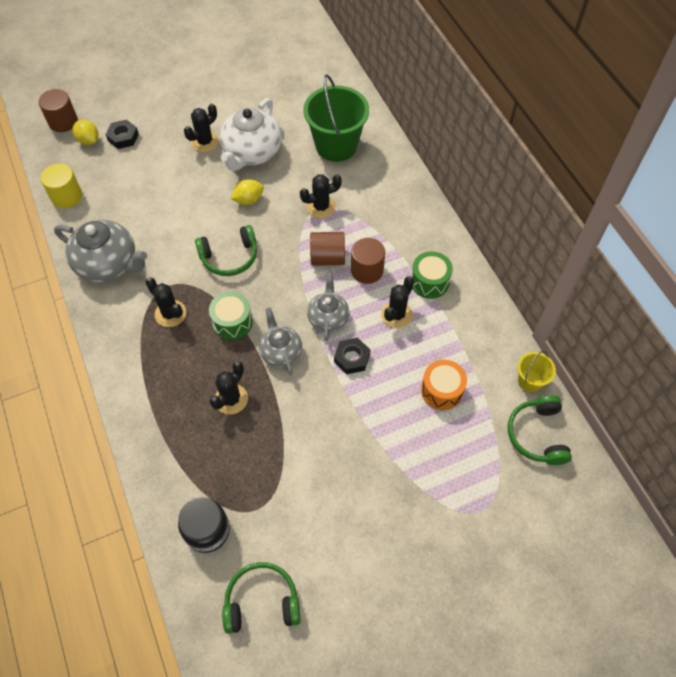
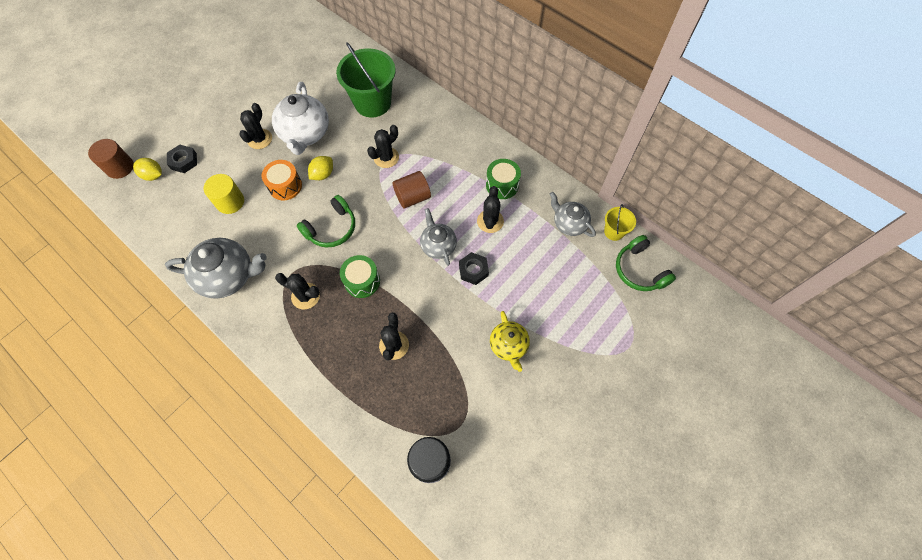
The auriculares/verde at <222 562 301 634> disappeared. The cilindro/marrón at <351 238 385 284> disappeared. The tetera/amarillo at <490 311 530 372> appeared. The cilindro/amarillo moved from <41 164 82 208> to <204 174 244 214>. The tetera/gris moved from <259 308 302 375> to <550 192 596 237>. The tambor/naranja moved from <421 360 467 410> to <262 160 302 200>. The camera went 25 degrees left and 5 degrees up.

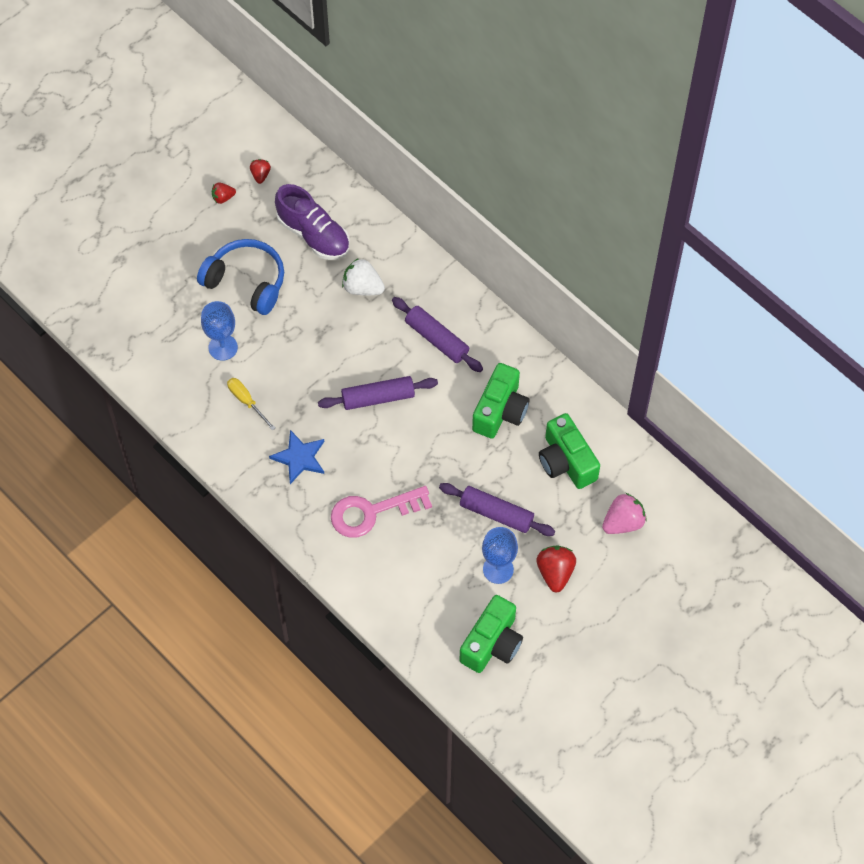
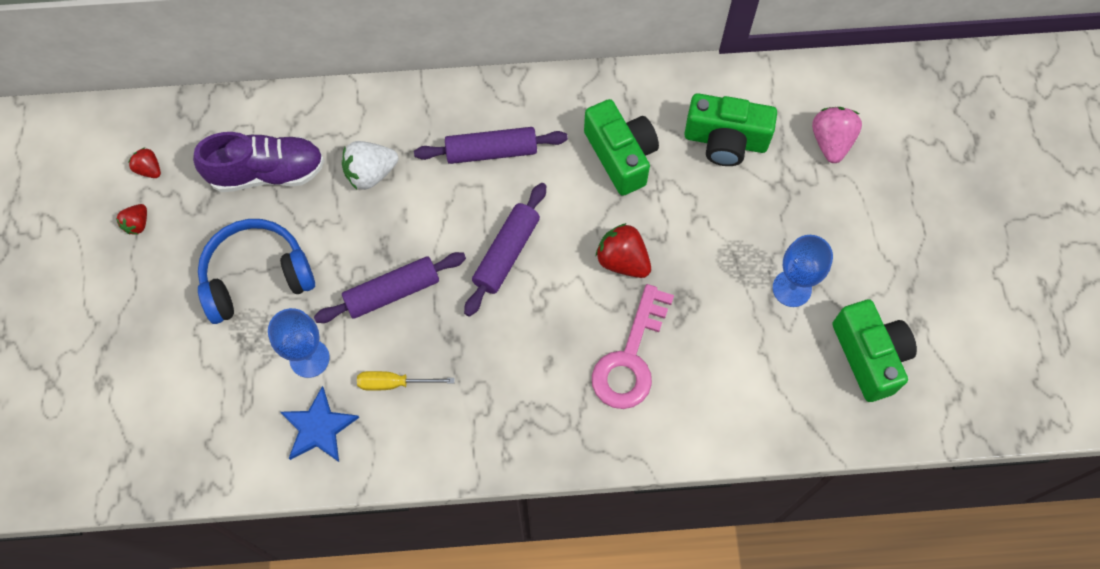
The estrella/azul moved from <269 430 324 484> to <280 386 359 462>. The rodillo/morado moved from <439 483 555 536> to <314 252 466 323>. The fresa/rojo moved from <537 545 576 593> to <596 223 651 278>. The camera went 50 degrees left and 5 degrees up.

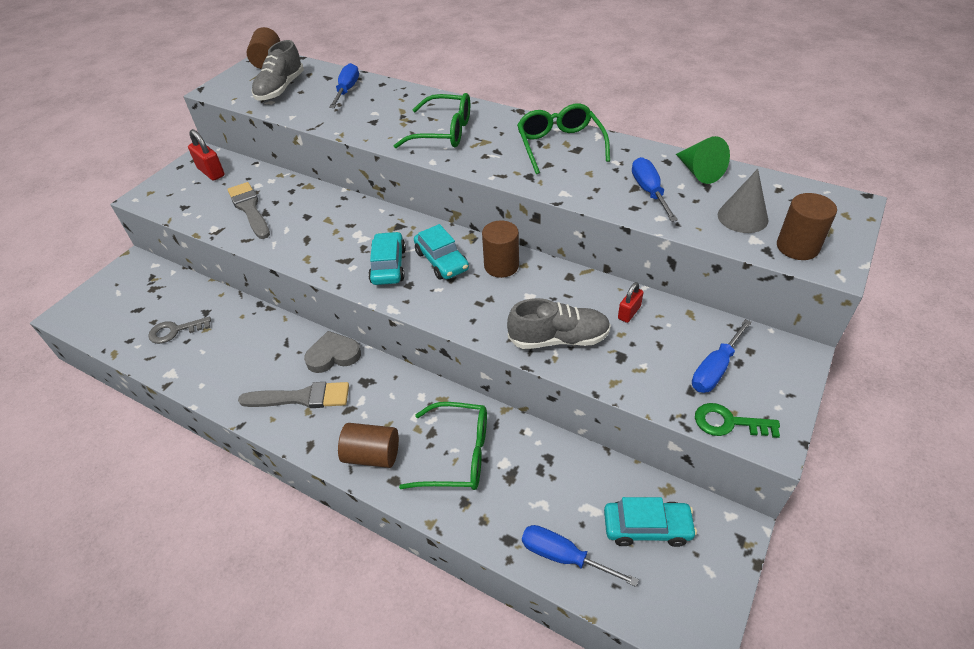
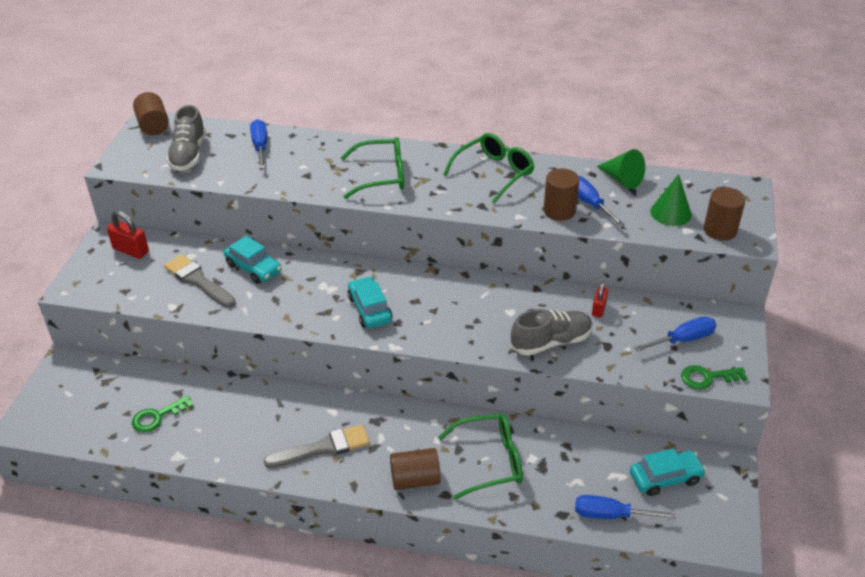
The corazón/gris at <304 331 361 373> disappeared. The coche/turquesa moved from <414 224 469 280> to <224 236 282 284>. The cilindro/marrón moved from <482 220 519 278> to <543 169 579 221>. The llave/gris at <148 317 211 344> became the llave/verde at <132 396 194 432>. The cono/gris at <718 169 768 233> became the cono/verde at <650 174 692 226>. The gafas/verde at <517 103 610 174> turned 75 degrees clockwise. The destornillador/azul at <692 319 752 393> turned 135 degrees counterclockwise. The camera went 20 degrees left and 5 degrees down.

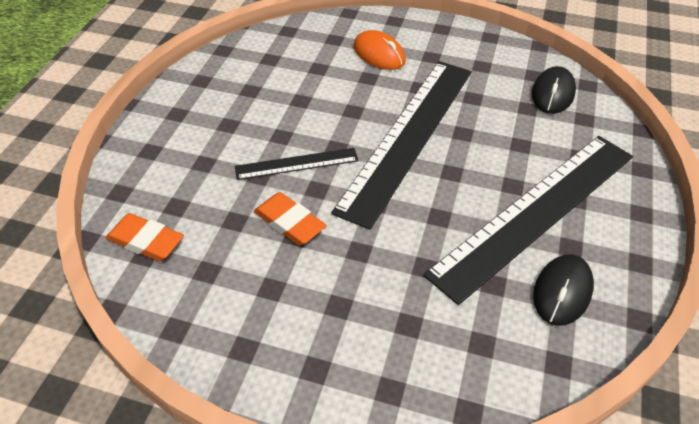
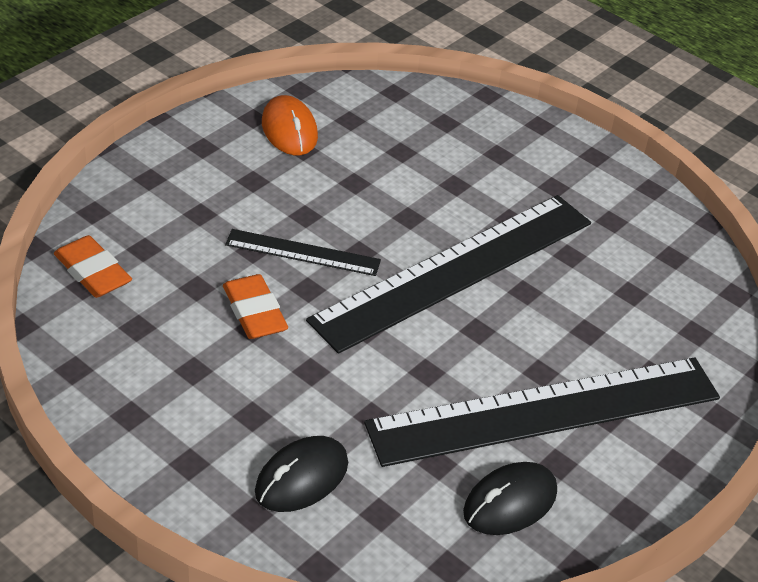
The ratón/naranja moved from <354 30 406 70> to <262 95 318 155>. The ratón/negro moved from <532 66 576 114> to <255 436 348 512>. The camera went 20 degrees right and 5 degrees down.

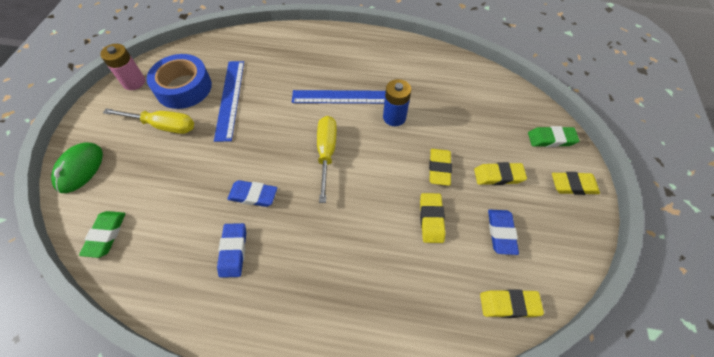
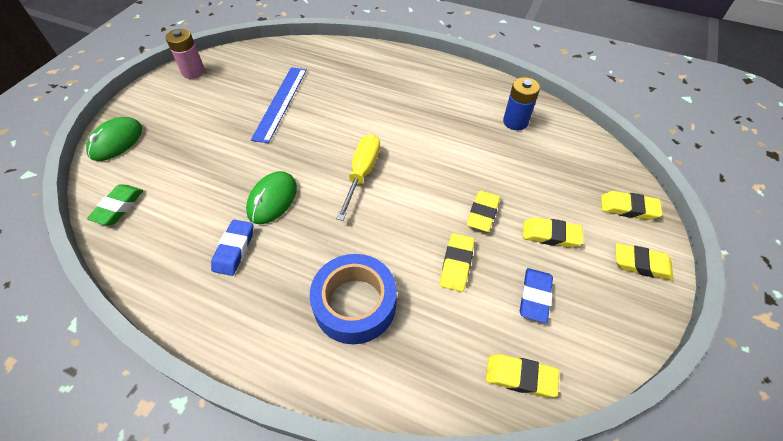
The destornillador/amarillo at <103 108 194 134> disappeared. The regla/azul at <292 90 386 104> disappeared. The cinta adhesiva/azul moved from <147 54 212 109> to <310 254 397 344>. The pila/azul moved from <383 79 411 126> to <503 77 540 130>. The goma de borrar/azul at <227 180 277 207> was replaced by the ratón/verde at <246 171 297 224>. The goma de borrar/verde at <528 126 580 147> became the goma de borrar/amarillo at <601 191 662 220>. The camera went 15 degrees right and 5 degrees down.

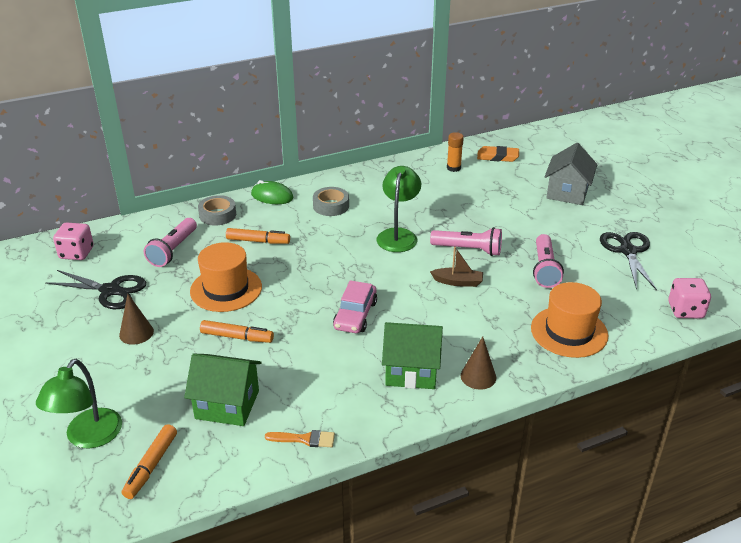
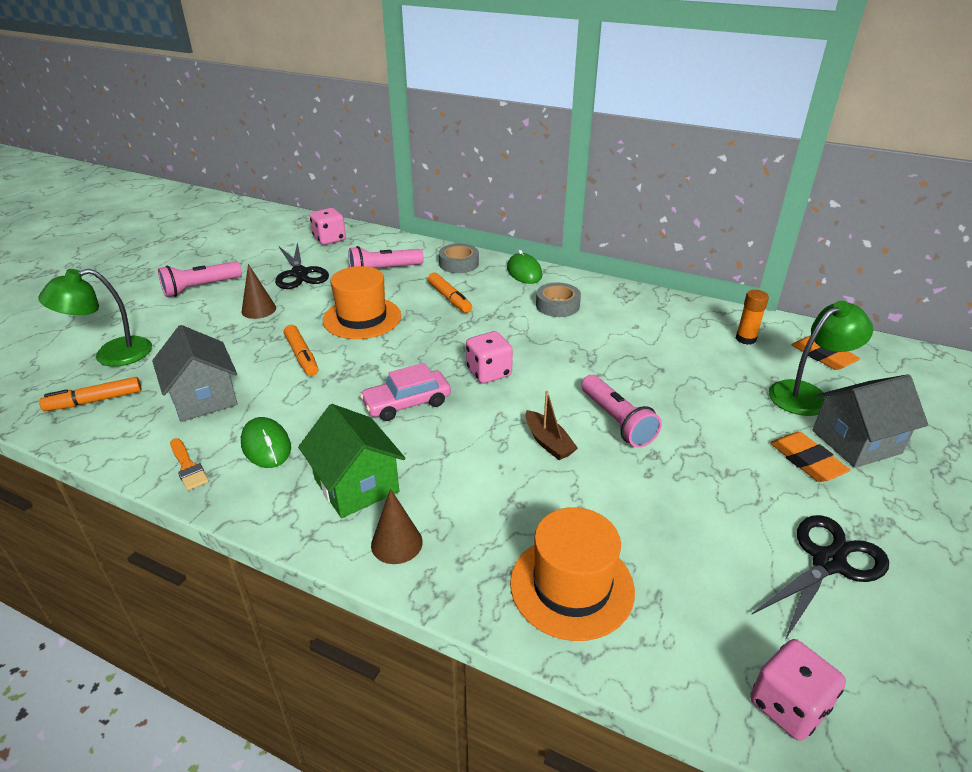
The ratón/verde at <241 417 291 468> appeared. The dado/rosa at <466 331 513 383> appeared. The goma de borrar/naranja at <770 432 850 482> appeared. The lámpara/verde moved from <376 166 421 252> to <769 301 873 416>. The lámpara de mano/rosa moved from <533 234 564 288> to <158 261 242 297>. The casa/verde at <184 354 261 426> became the casa/gris at <152 325 238 422>. The camera went 50 degrees right and 0 degrees up.

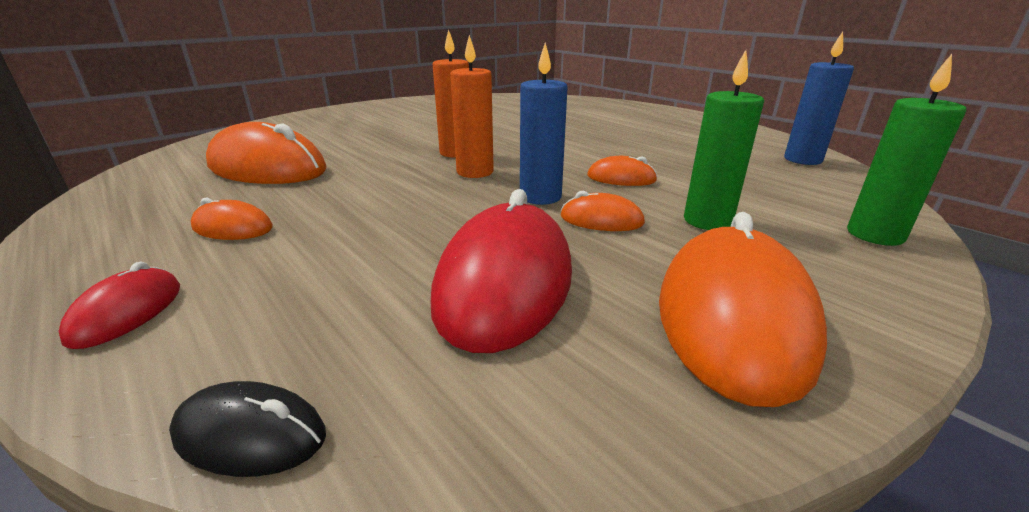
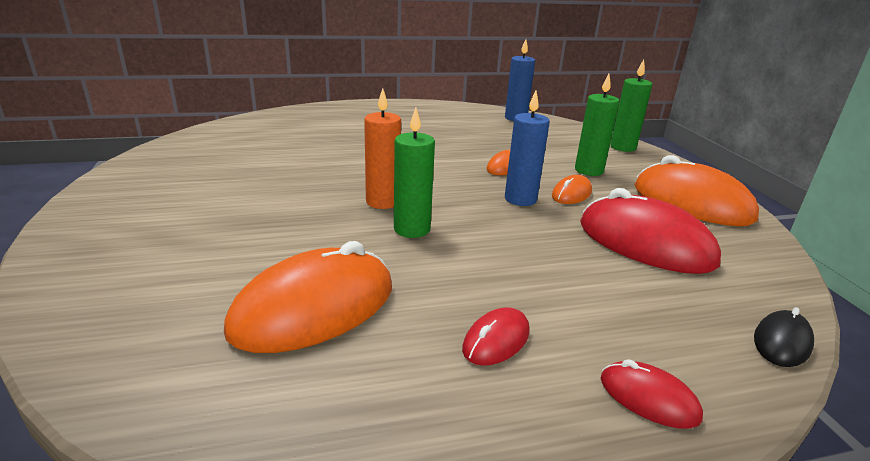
The vela/naranja at <450 35 494 178> disappeared. The vela/verde at <394 108 435 238> appeared. The ratón/naranja at <191 198 273 240> became the ratón/rojo at <462 307 530 366>. The camera went 65 degrees left and 0 degrees up.

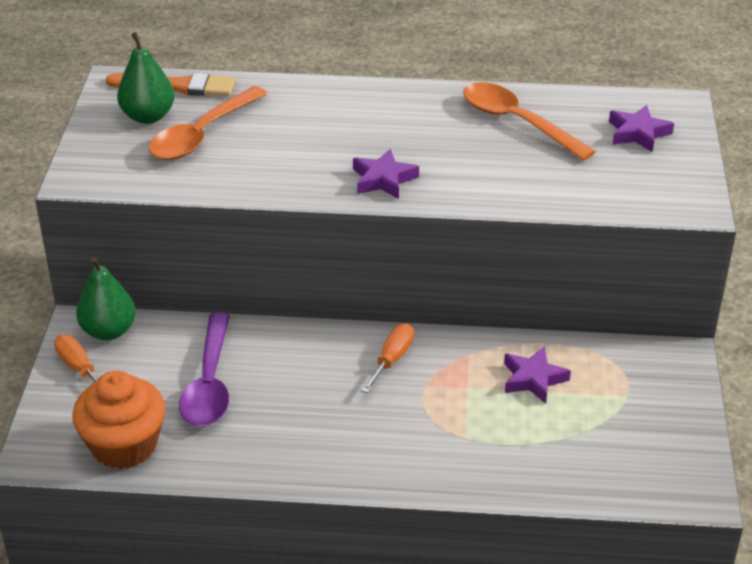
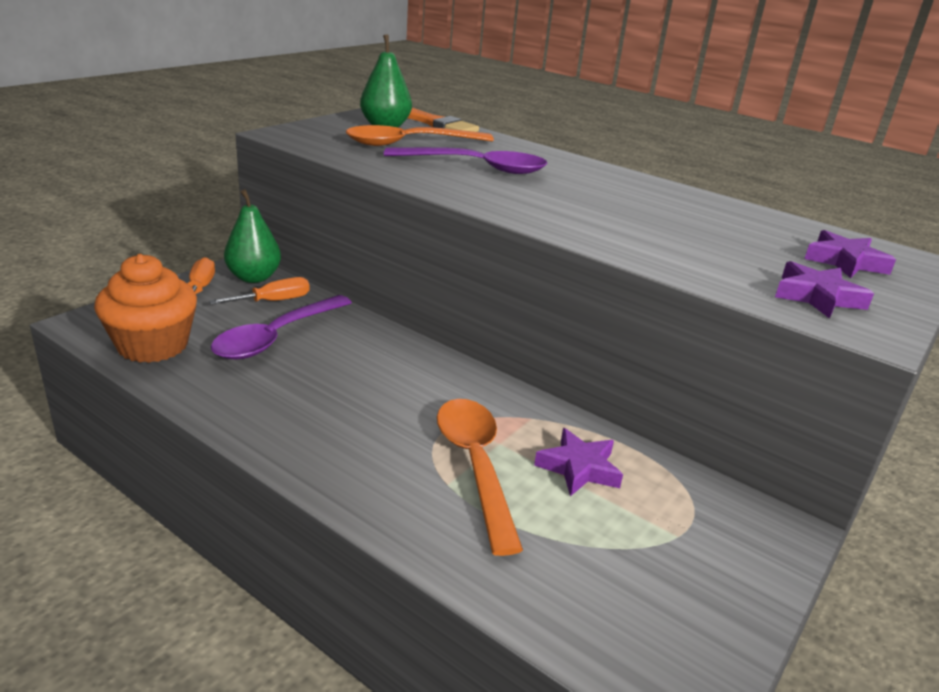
The cuchara/morado at <384 147 548 174> appeared. The estrella/morado moved from <353 149 419 199> to <775 261 874 319>. The destornillador/naranja moved from <361 323 414 393> to <209 277 310 304>. The cuchara/naranja moved from <463 82 596 161> to <437 399 523 556>. The camera went 30 degrees right and 10 degrees down.

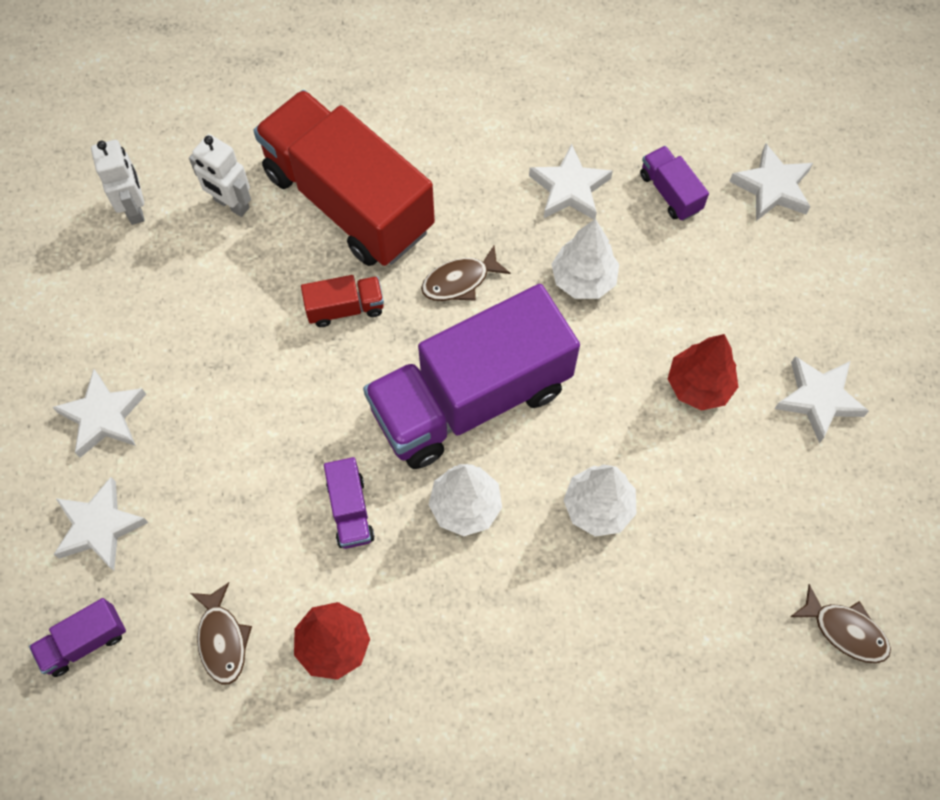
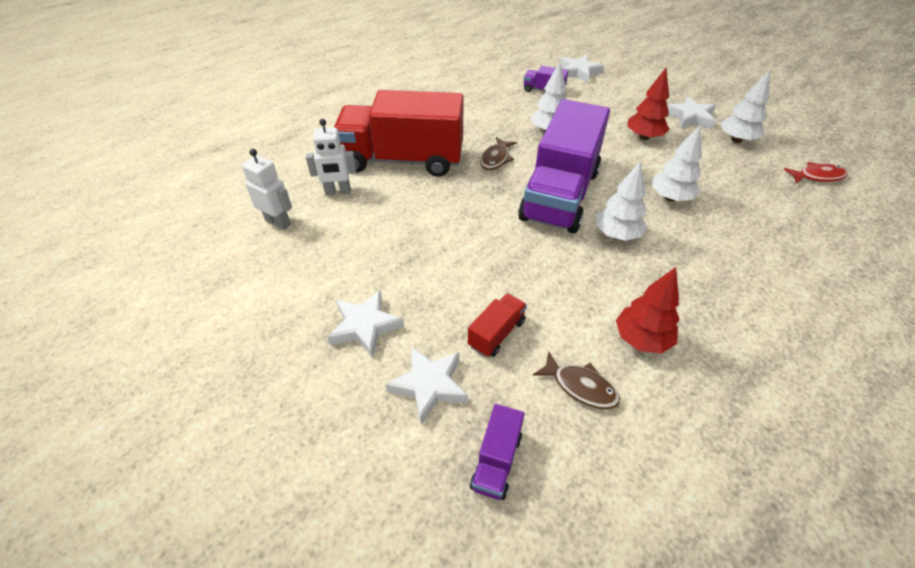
The camión/morado at <324 457 375 549> disappeared. The estrella/blanco at <529 144 613 220> disappeared. The árbol/blanco at <721 70 770 143> appeared. The camión/rojo moved from <301 275 384 327> to <468 293 527 357>. The pez/marrón at <790 584 891 663> became the pez/rojo at <784 162 848 184>. The camera went 40 degrees left and 20 degrees down.

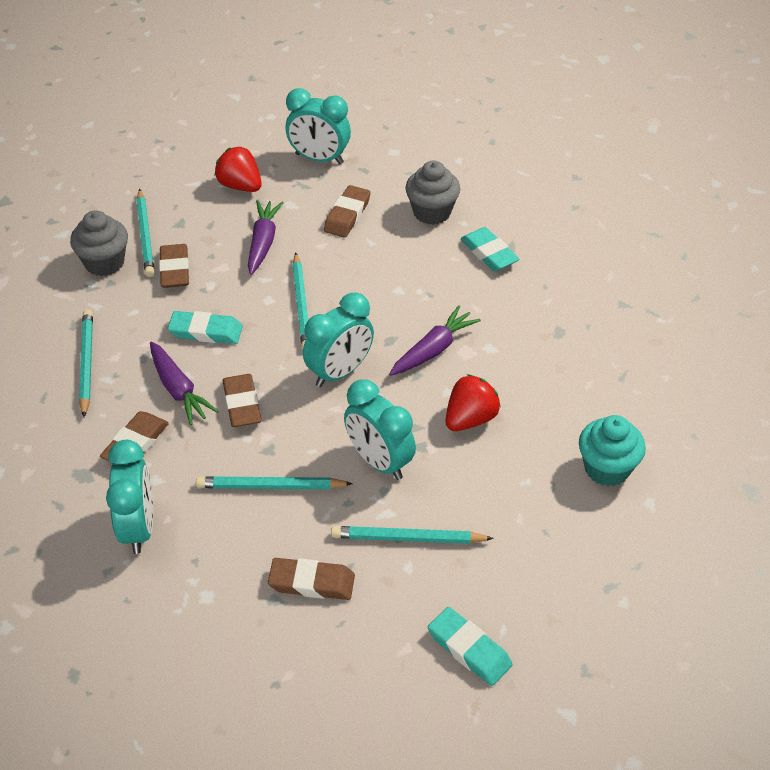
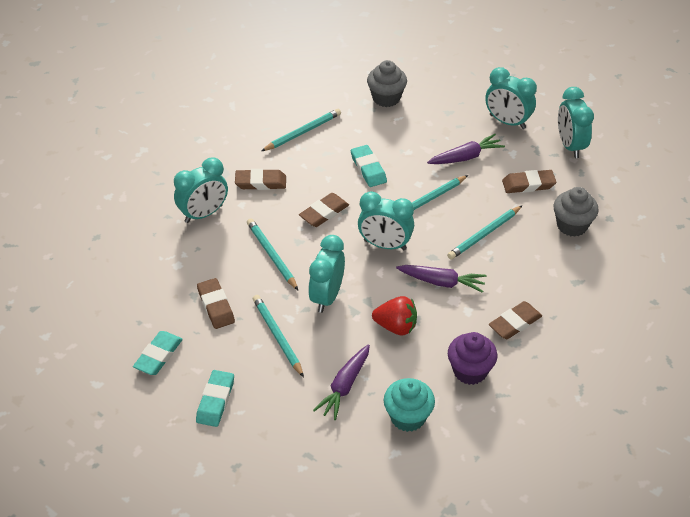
The magdalena/morado at <448 332 497 385> appeared. The lápiz/turquesa moved from <136 189 155 277> to <447 205 523 259>. The zanahoria/morado moved from <150 342 219 425> to <313 345 370 420>. The goma de borrar/marrón moved from <159 244 189 288> to <489 301 542 339>. The goma de borrar/turquesa moved from <461 227 520 271> to <133 331 183 375>. The fresa/rojo at <215 146 262 192> was replaced by the despertador/turquesa at <485 67 537 129>. The camera went 60 degrees right and 0 degrees up.

